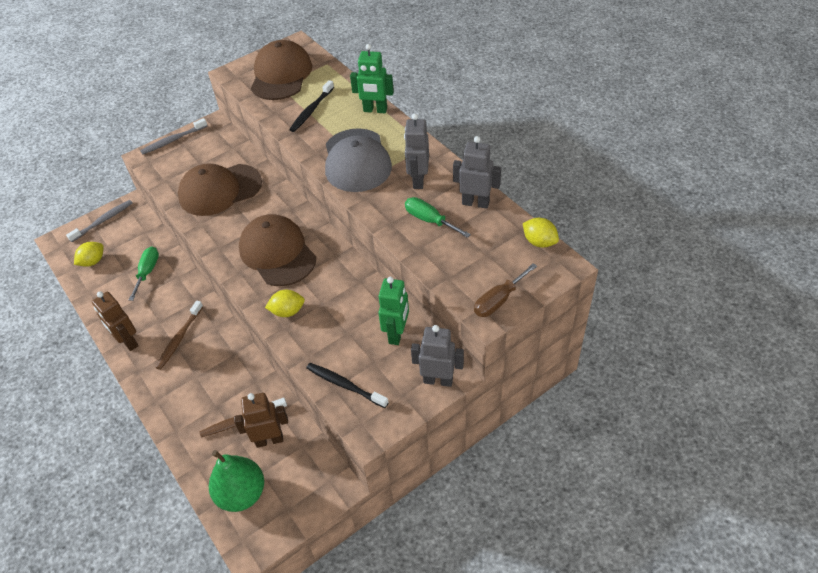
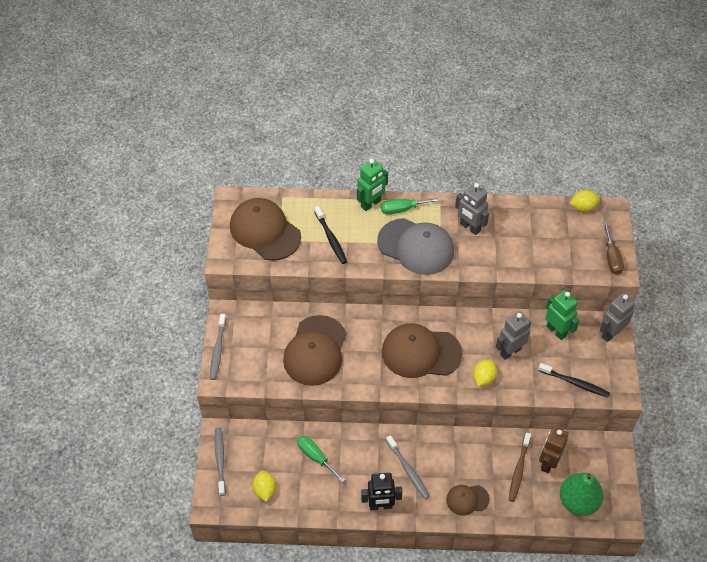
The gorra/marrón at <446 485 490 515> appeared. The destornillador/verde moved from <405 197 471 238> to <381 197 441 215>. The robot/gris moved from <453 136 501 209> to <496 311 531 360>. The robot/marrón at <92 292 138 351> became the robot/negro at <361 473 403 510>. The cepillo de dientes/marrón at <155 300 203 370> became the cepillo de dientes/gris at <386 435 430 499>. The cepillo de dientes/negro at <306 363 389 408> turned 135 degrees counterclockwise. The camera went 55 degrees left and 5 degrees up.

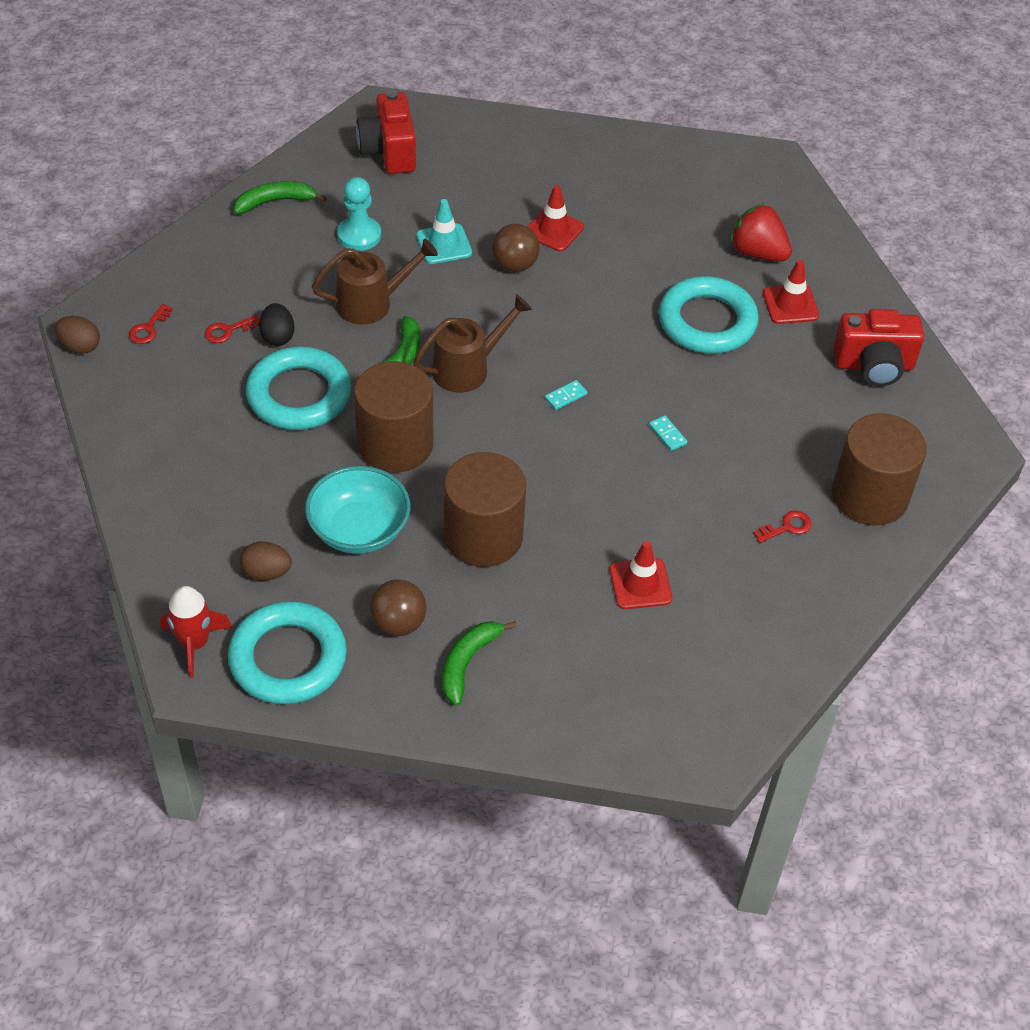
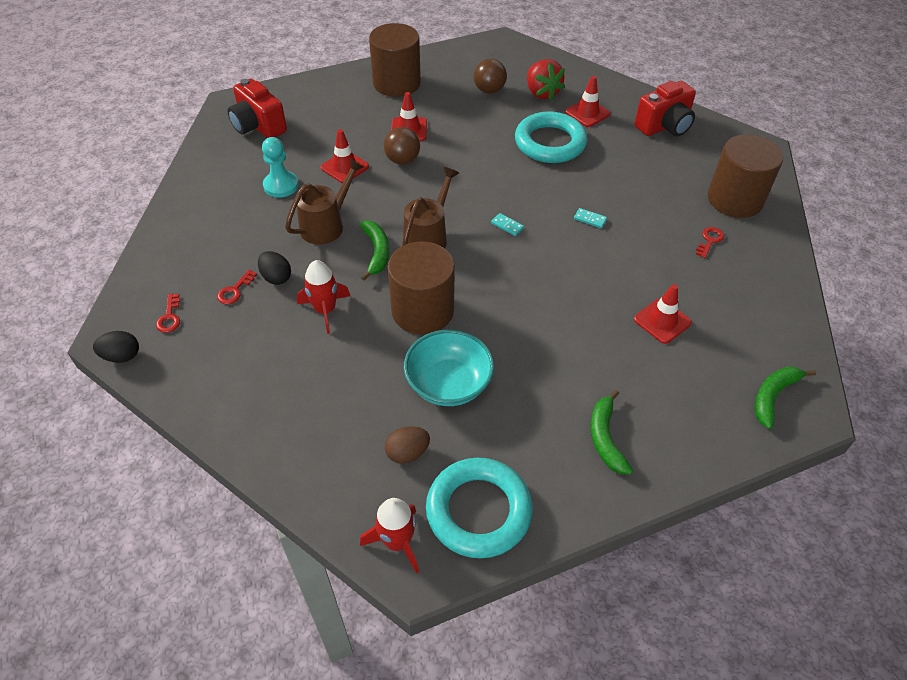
The plátano/verde moved from <234 181 327 214> to <755 367 816 429>. The pelota/marrón moved from <370 579 427 636> to <474 59 507 94>. The cilindro/marrón moved from <444 452 526 567> to <369 23 421 97>. The anillo/turquesa at <246 347 351 430> was replaced by the cohete/rojo at <297 260 350 334>. The huevo/marrón at <55 316 100 354> became the huevo/negro at <93 331 139 363>. The cono de tráfico/turquesa at <416 199 472 264> became the cono de tráfico/rojo at <321 129 369 183>. The ficha de dominó/turquesa at <545 380 588 410> turned 75 degrees counterclockwise. The fresa/rojo at <729 203 792 261> turned 120 degrees counterclockwise. The camera went 30 degrees left and 0 degrees up.

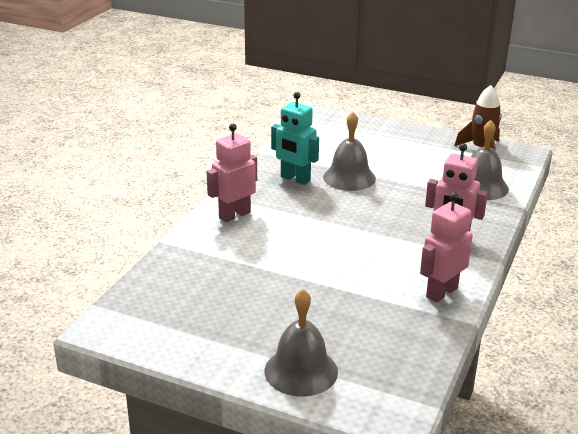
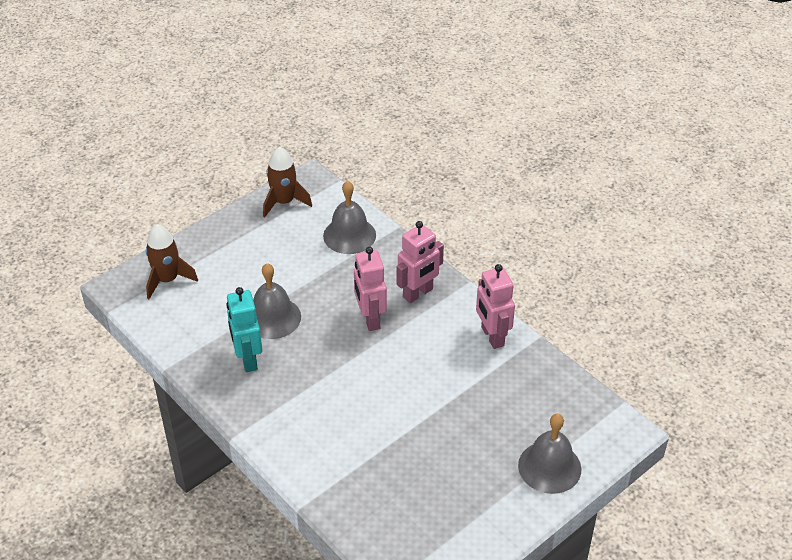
The cohete/marrón at <146 224 198 299> appeared. The robot/rosa moved from <207 123 257 222> to <354 247 387 331>. The robot/turquesa at <271 92 319 185> turned 105 degrees clockwise. The camera went 65 degrees left and 15 degrees up.

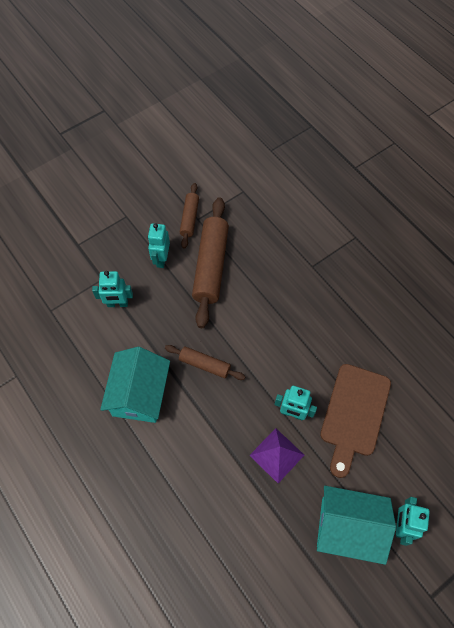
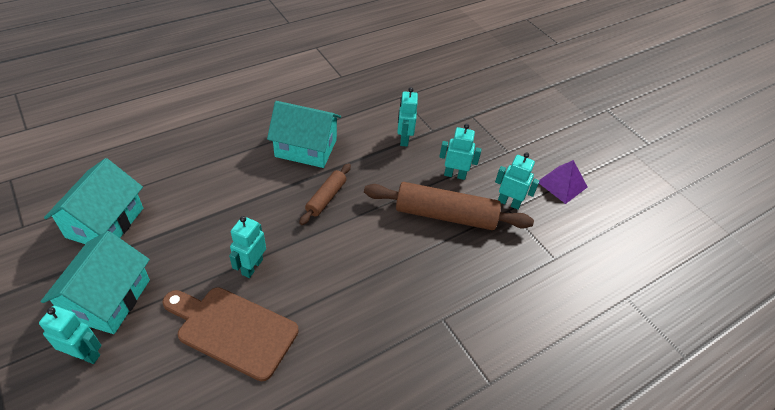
The casa/turquesa at <44 158 143 244> appeared. The pirámide/morado moved from <249 428 304 483> to <539 160 588 204>. The rodillo/marrón at <180 183 199 249> was replaced by the robot/turquesa at <495 152 540 210>. The camera went 90 degrees right and 15 degrees down.

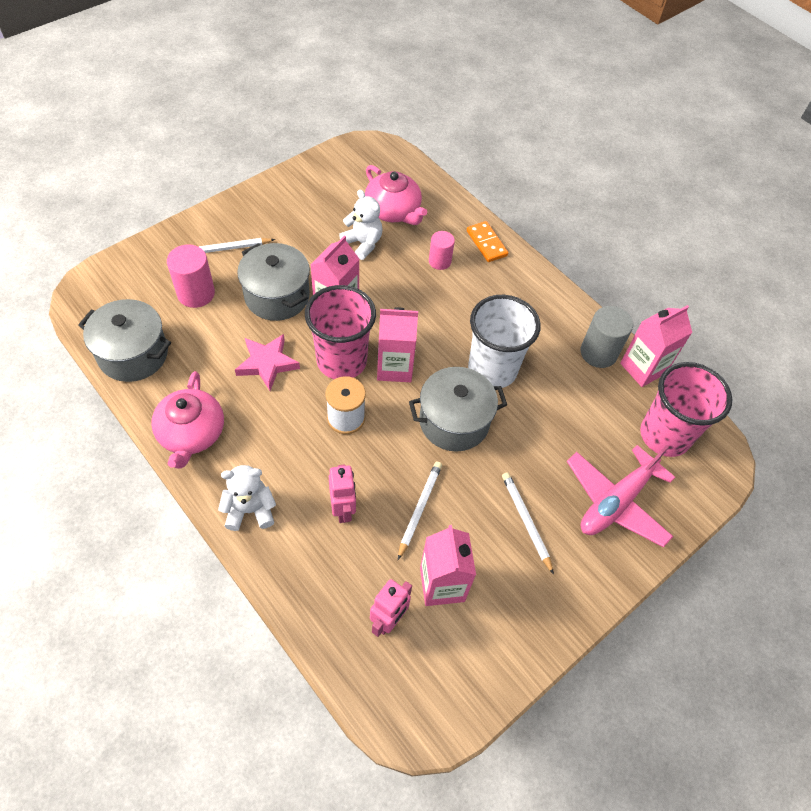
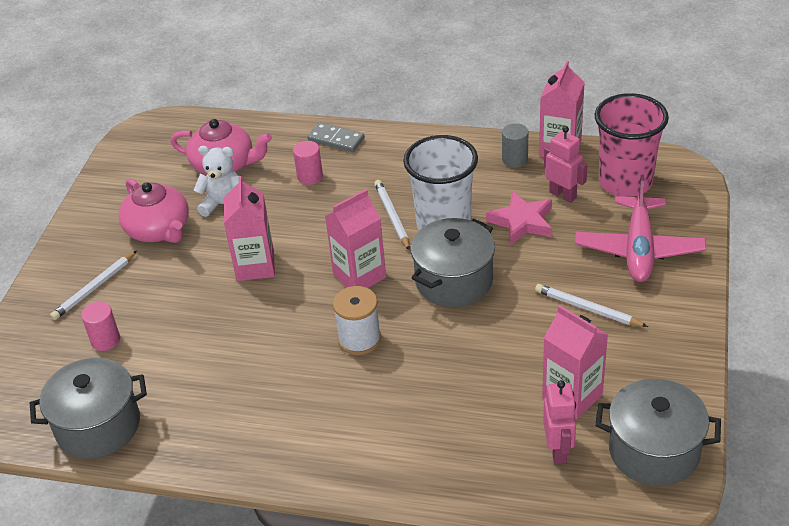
The osito/blanco at <218 465 276 531> disappeared. The vaso/rosa at <305 285 376 379> disappeared. The tetera/rosa moved from <151 371 224 468> to <118 178 189 243>. The estrella/rosa moved from <235 334 300 391> to <486 191 552 245>. The olla/gris moved from <237 243 310 321> to <595 379 721 486>. The robot/rosa moved from <329 465 356 523> to <544 126 588 203>. The lápiz/blanco moved from <398 462 442 560> to <374 180 410 251>. The ficha de dominó/naranja at <467 221 508 262> became the ficha de dominó/gris at <307 122 365 152>. The cilindro/rosa at <167 244 215 308> changed to 0.65 times the size. The cilindro/gris at <581 306 633 368> changed to 0.65 times the size. The camera went 30 degrees left and 15 degrees down.

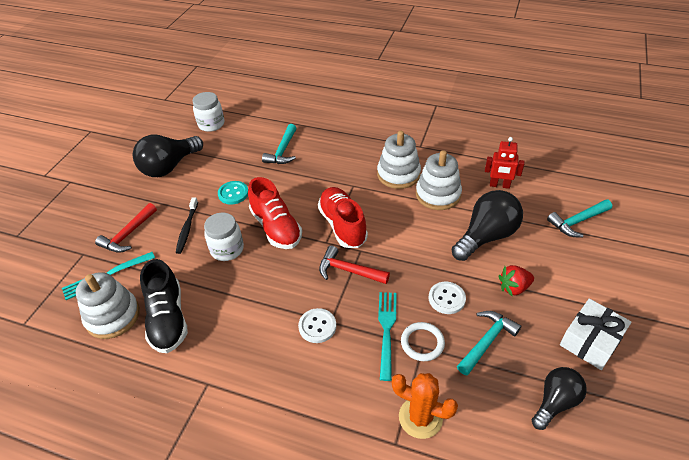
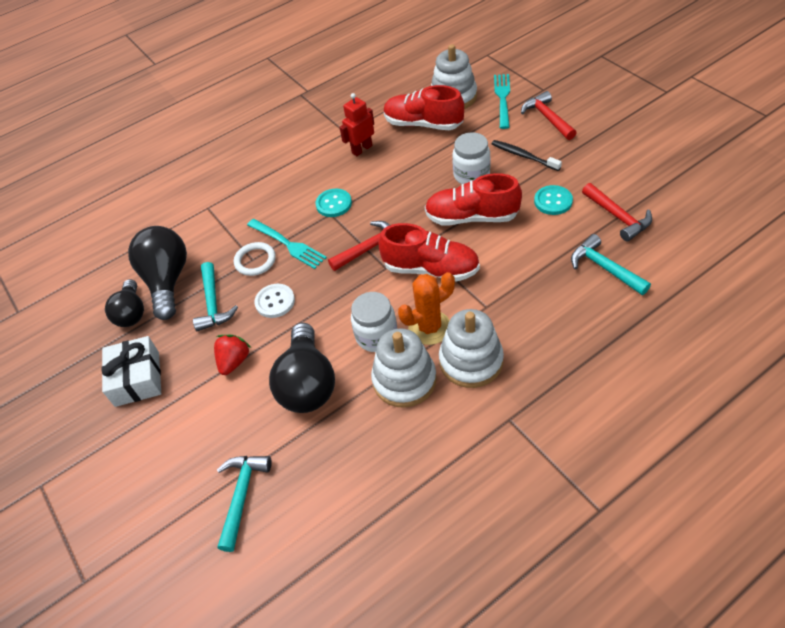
The martillo/rojo at <582 183 652 241> appeared. The bombilla/negro moved from <133 135 203 177> to <128 226 187 320>. The tarro/blanco moved from <193 92 224 132> to <351 292 397 352>. The cactus/naranja moved from <392 373 458 439> to <398 272 455 345>. The robot/rojo moved from <485 137 525 189> to <339 93 374 156>. The zapato/negro at <140 259 188 353> became the zapato/rojo at <384 85 464 130>. The botón/blanco at <298 308 336 343> became the botón/turquesa at <315 189 352 217>. The camera went 130 degrees right and 5 degrees up.

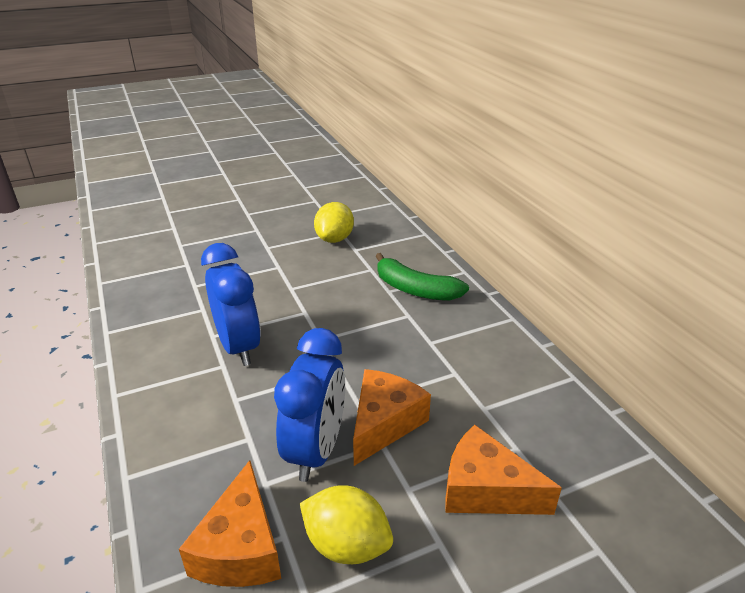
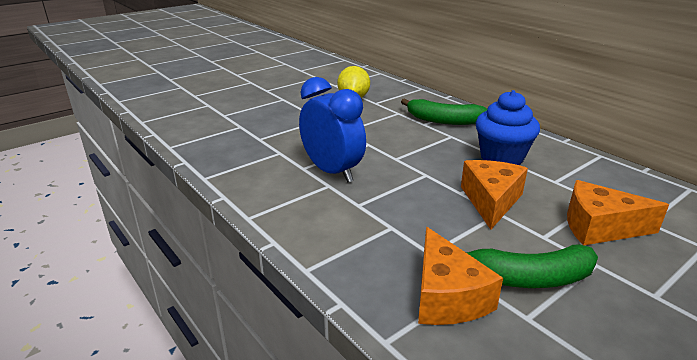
The despertador/azul at <274 328 345 482> disappeared. The magdalena/azul at <476 90 540 165> appeared. The limón/amarillo at <300 485 393 564> was replaced by the plátano/verde at <467 244 598 288>. The camera went 15 degrees left and 5 degrees down.

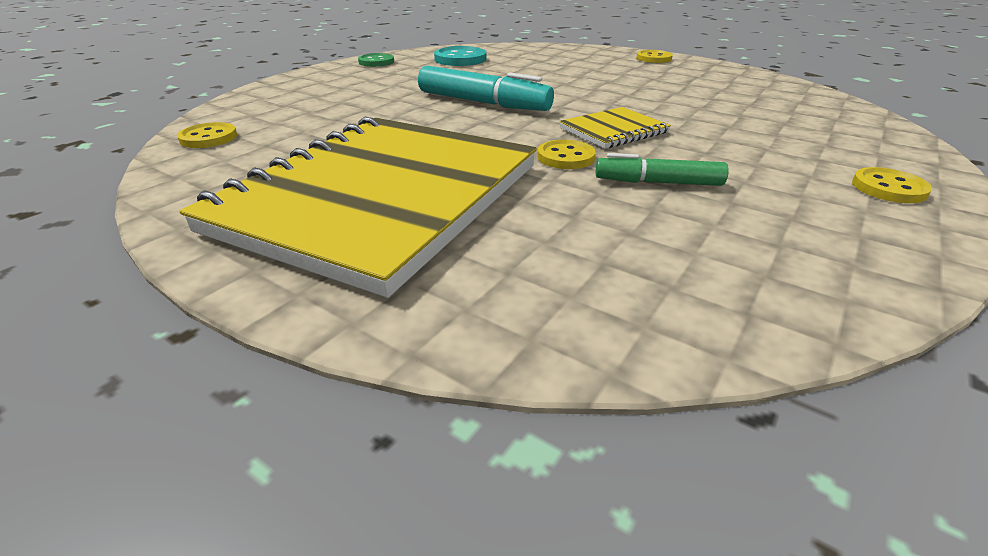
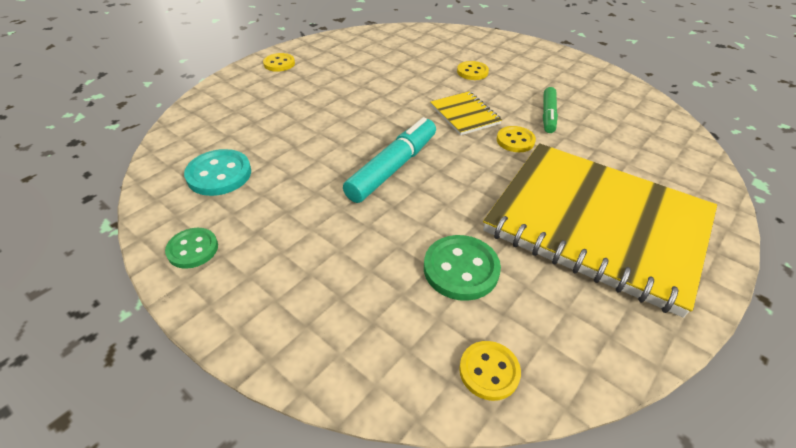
The botón/verde at <424 235 501 301> appeared. The botón/amarillo moved from <852 167 932 203> to <457 61 489 80>. The camera went 85 degrees left and 10 degrees up.

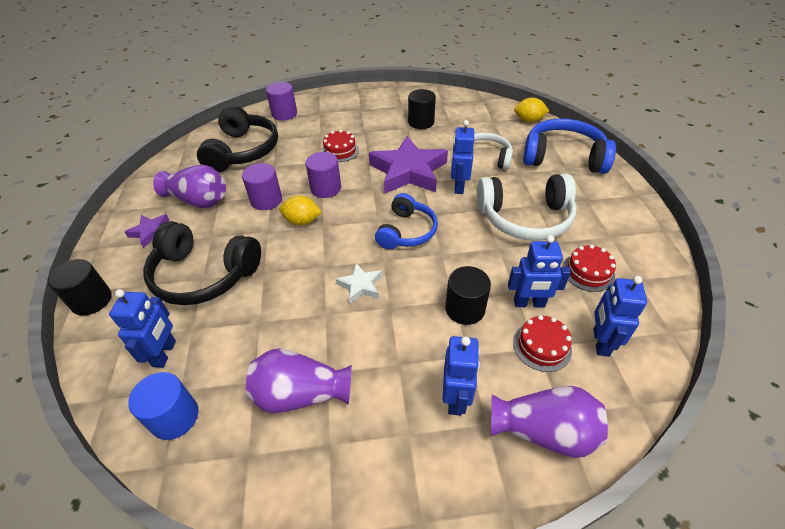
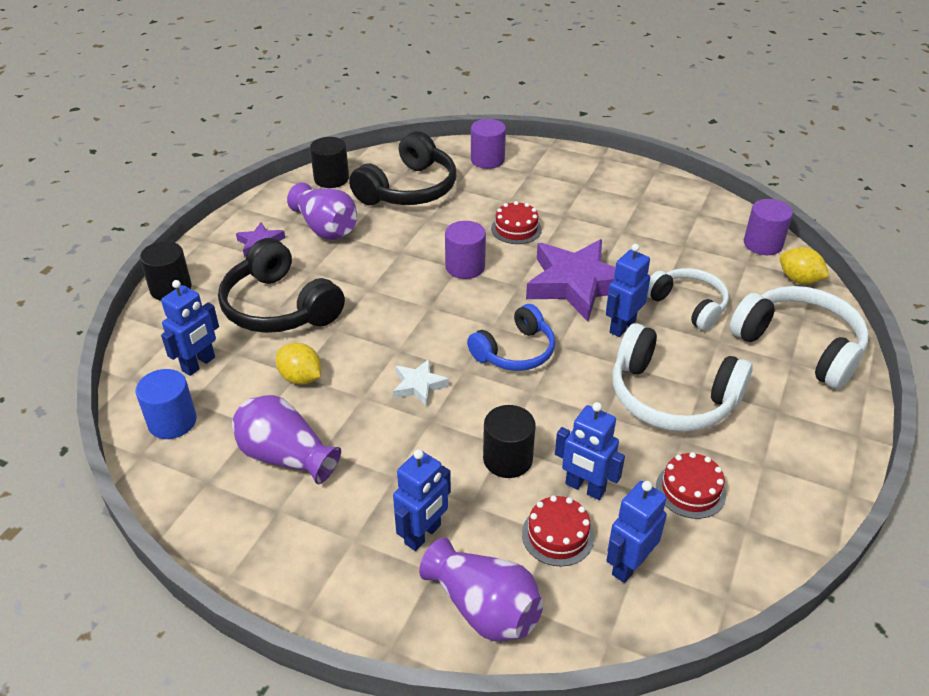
The cilindro/morado moved from <242 163 282 210> to <744 199 793 255>. The limón/amarillo moved from <279 195 322 225> to <276 343 321 385>. The cilindro/negro moved from <408 89 436 129> to <310 137 349 188>. The auriculares/azul at <523 119 616 174> became the auriculares/blanco at <730 286 869 389>. The camera went 30 degrees right and 5 degrees down.

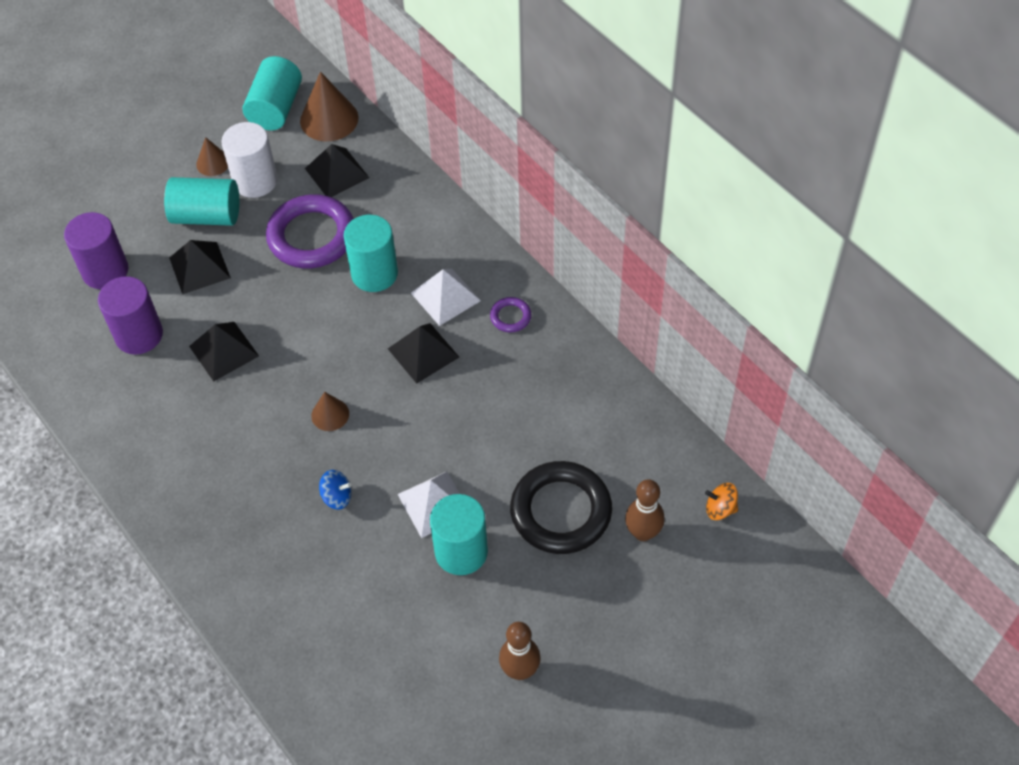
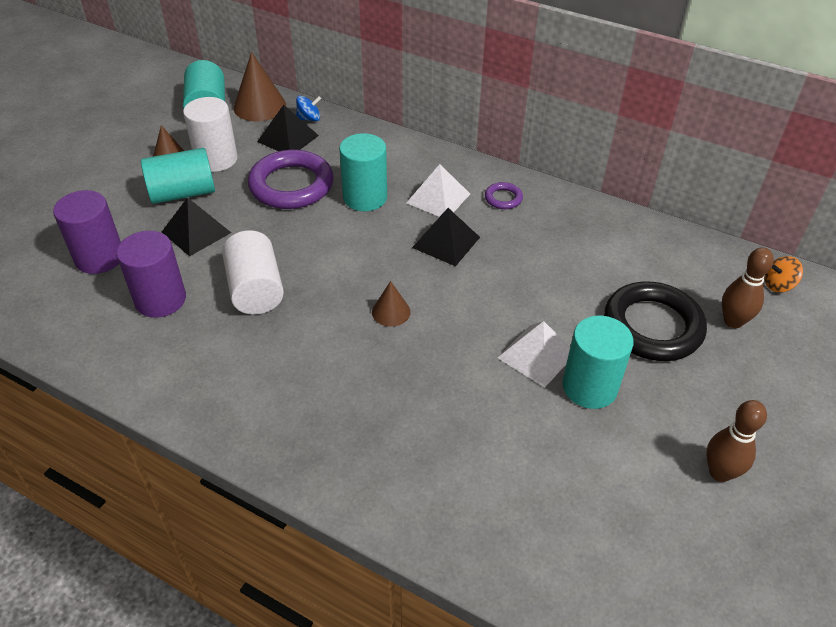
The peonza/azul moved from <319 470 351 510> to <296 96 321 121>. The pirámide/negro at <189 322 259 382> was replaced by the cilindro/blanco at <222 230 284 315>. The camera went 25 degrees left and 10 degrees down.

